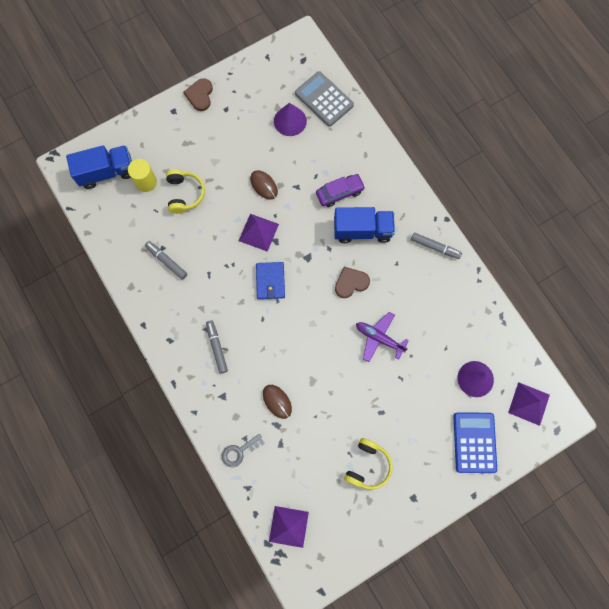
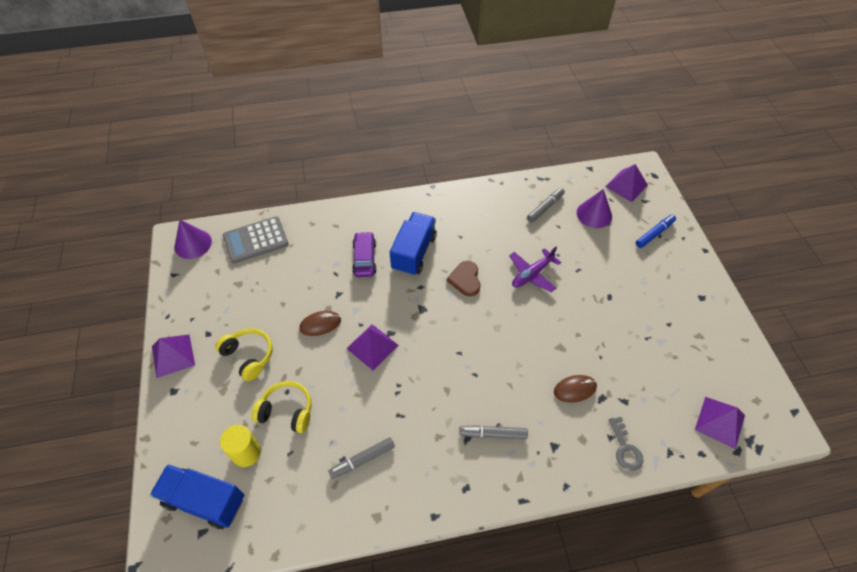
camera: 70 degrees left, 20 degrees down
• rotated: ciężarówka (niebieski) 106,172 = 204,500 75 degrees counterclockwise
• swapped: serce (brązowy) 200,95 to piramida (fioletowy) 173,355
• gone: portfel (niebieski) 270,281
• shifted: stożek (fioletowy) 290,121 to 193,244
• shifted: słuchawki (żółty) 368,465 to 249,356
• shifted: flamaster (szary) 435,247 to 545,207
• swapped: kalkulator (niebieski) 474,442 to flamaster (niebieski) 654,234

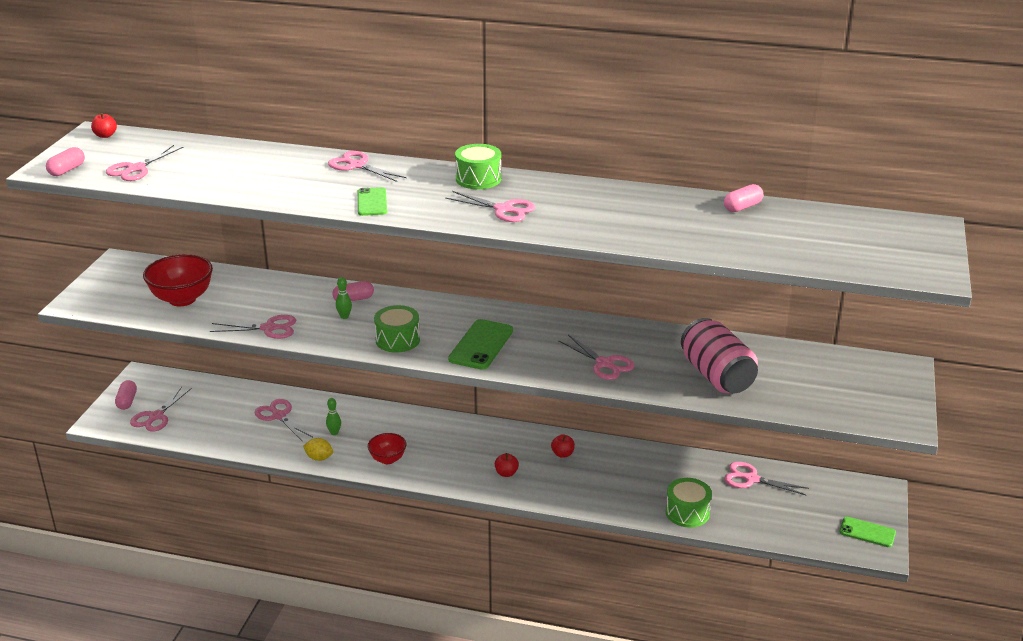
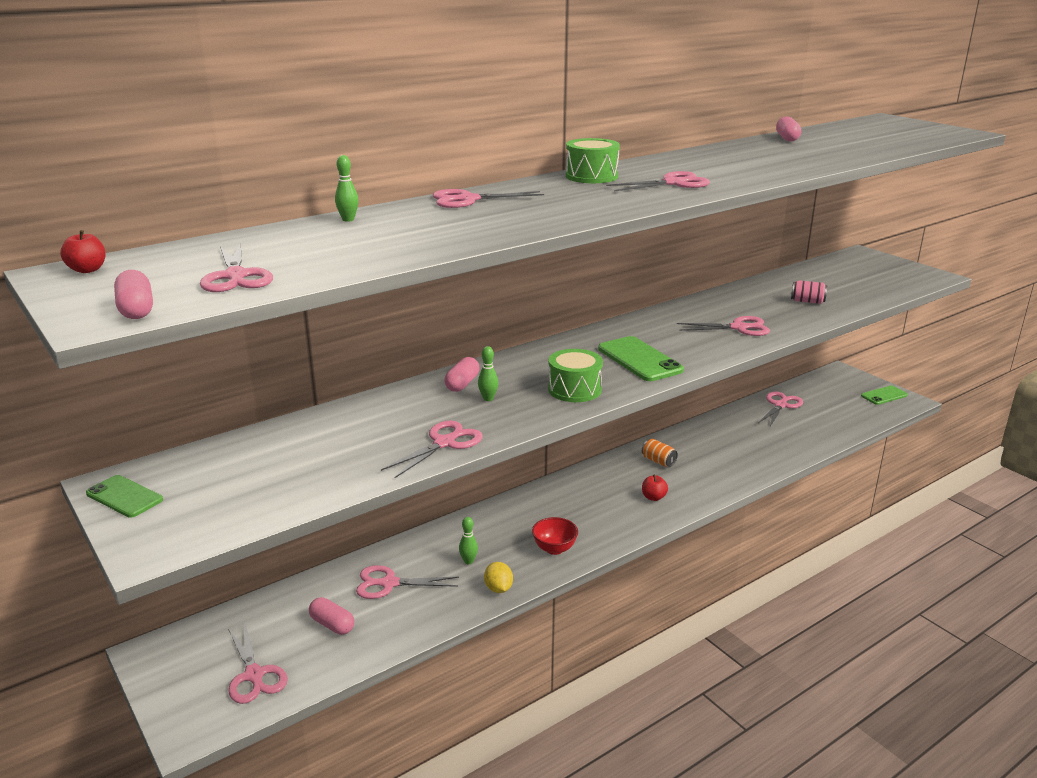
camera: 50 degrees left, 5 degrees down
• shifted: kapsułka (różowy) 127,401 to 332,625
• gone: miska (czerwony) 182,299
• rotated: cytryna (żółty) 319,458 = 498,588 75 degrees counterclockwise
• shifted: telefon (zielony) 372,202 to 124,497
• swapped: jabłko (czerwony) 562,454 to puszka (pomarańczowy) 658,461
• gone: bęben (zielony) 687,512
• scaled: puszka (różowy) 716,376 = 807,301 x0.44
• rotated: nożyczki (różowy) 751,479 = 780,405 150 degrees clockwise
• new: kręgiel (zielony) 348,219

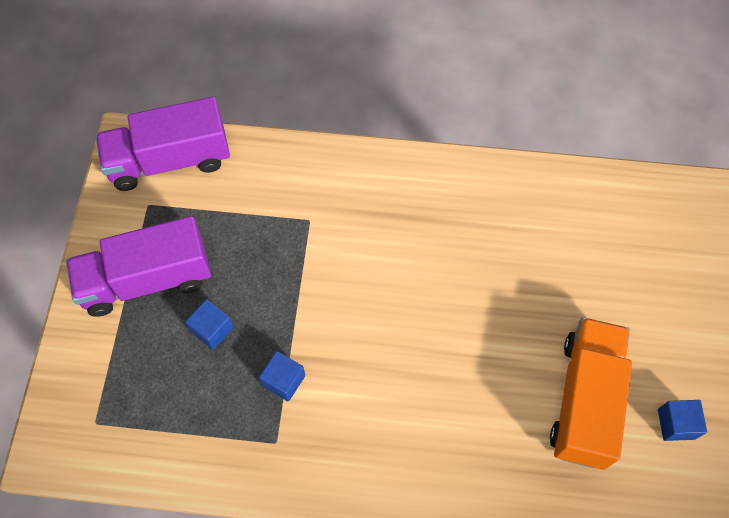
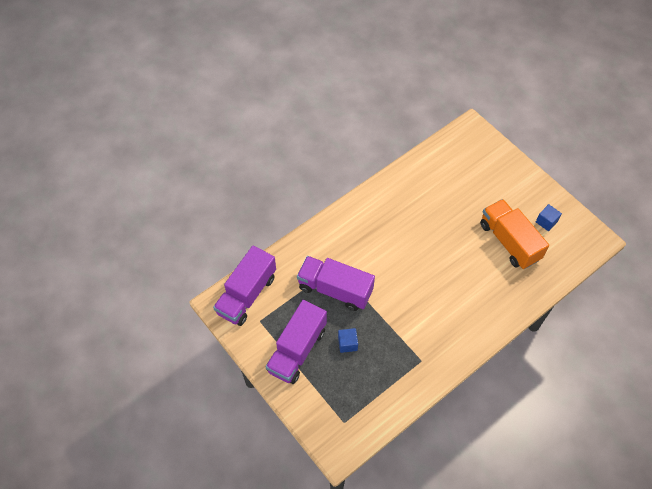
camera: 45 degrees left, 5 degrees down
• gone: sześcian (niebieski) 284,380
• new: ciężarówka (fioletowy) 335,289

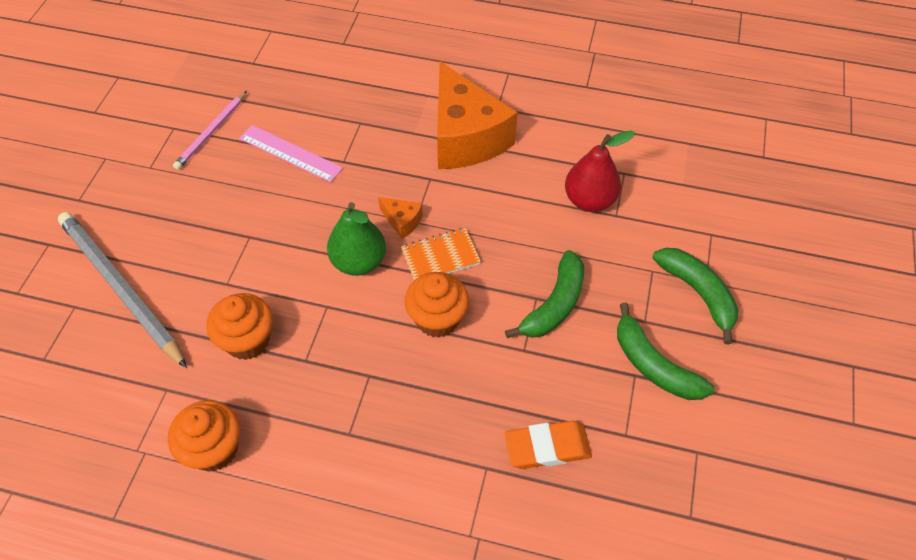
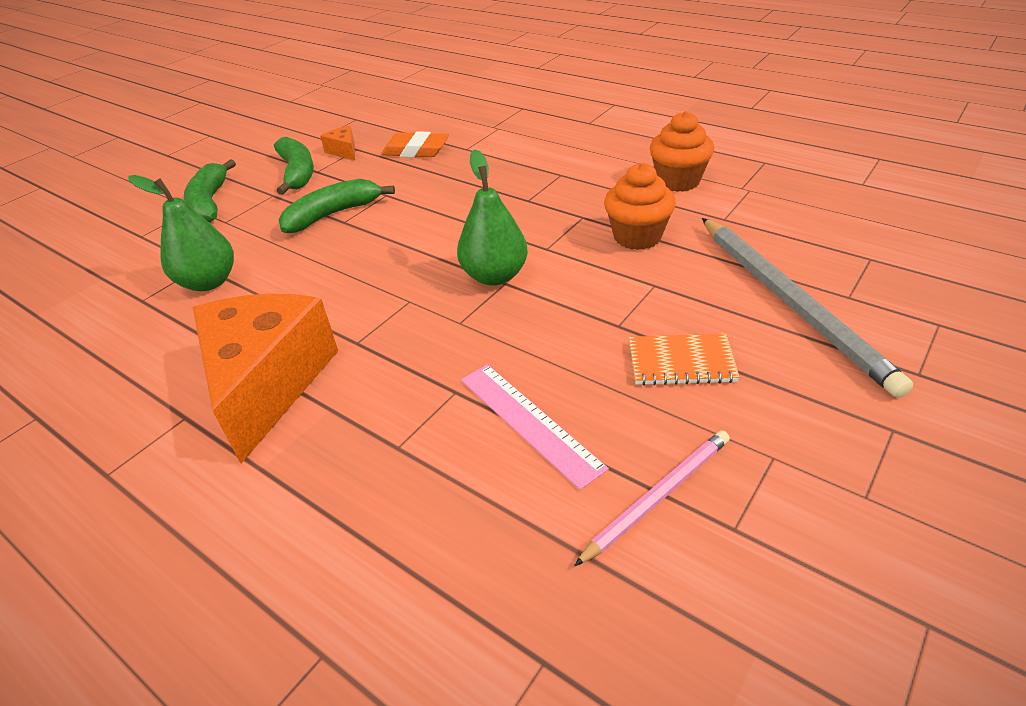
camera: 155 degrees left, 15 degrees down
• shifted: ser (pomarańczowy) 402,221 to 344,151
• shifted: zeszyt (pomarańczowy) 440,256 to 681,362
• gone: muffinka (pomarańczowy) 437,319
• repainted: gruszka (czerwony) 589,200 to gruszka (zielony) 209,282

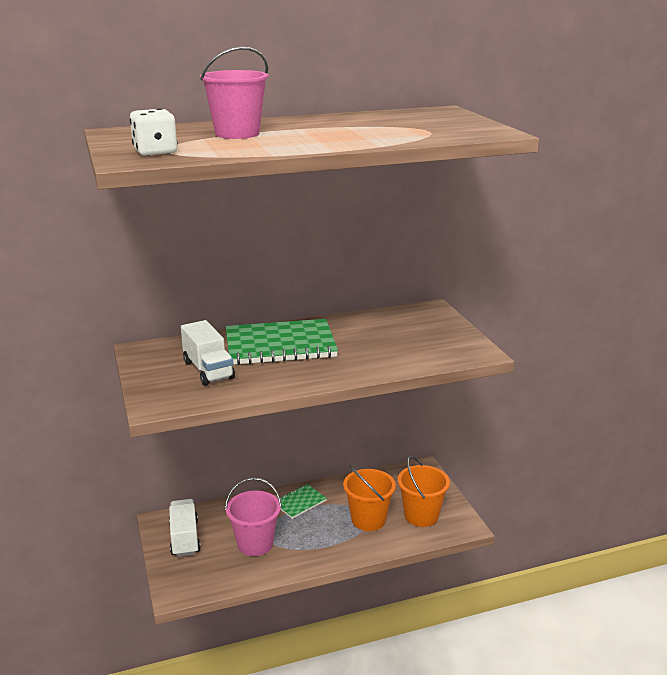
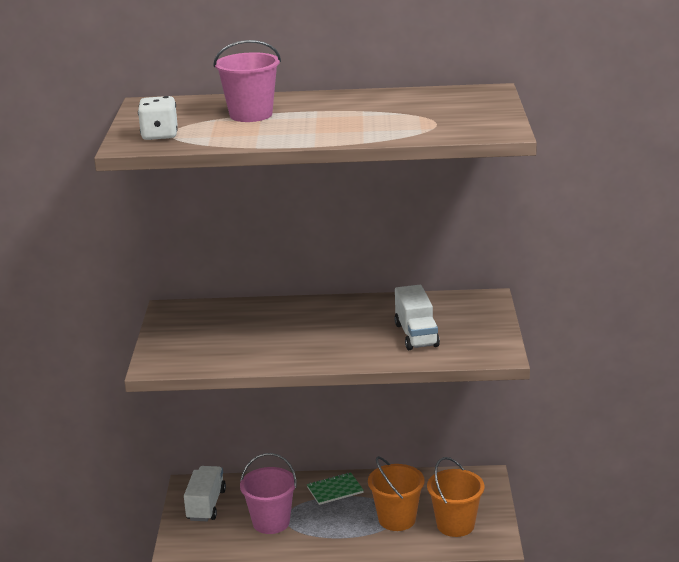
camera: 20 degrees right, 0 degrees up
• shifted: ciężarówka (biały) 208,370 to 416,335
• gone: zeszyt (zielony) 280,345

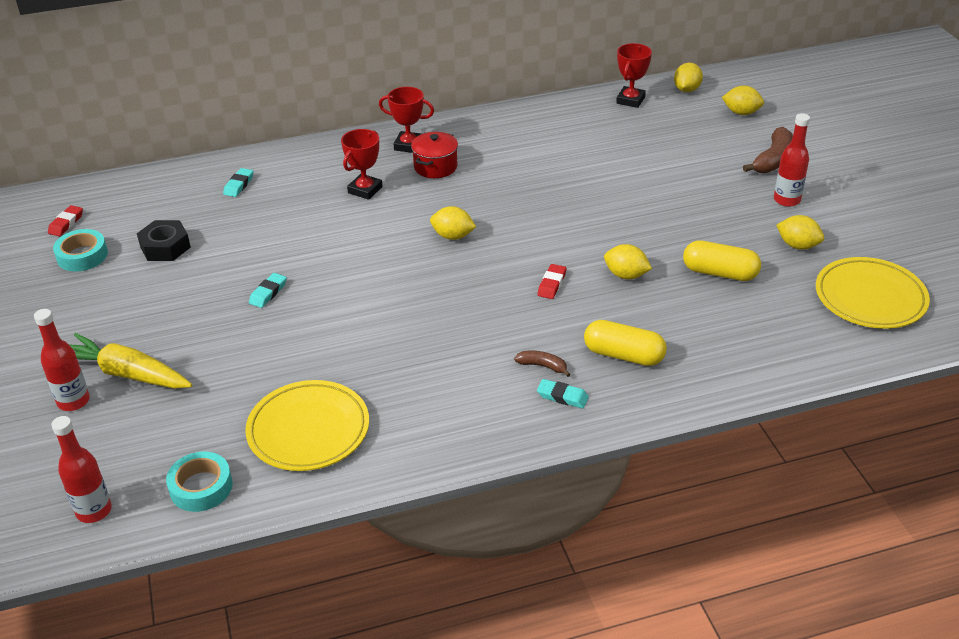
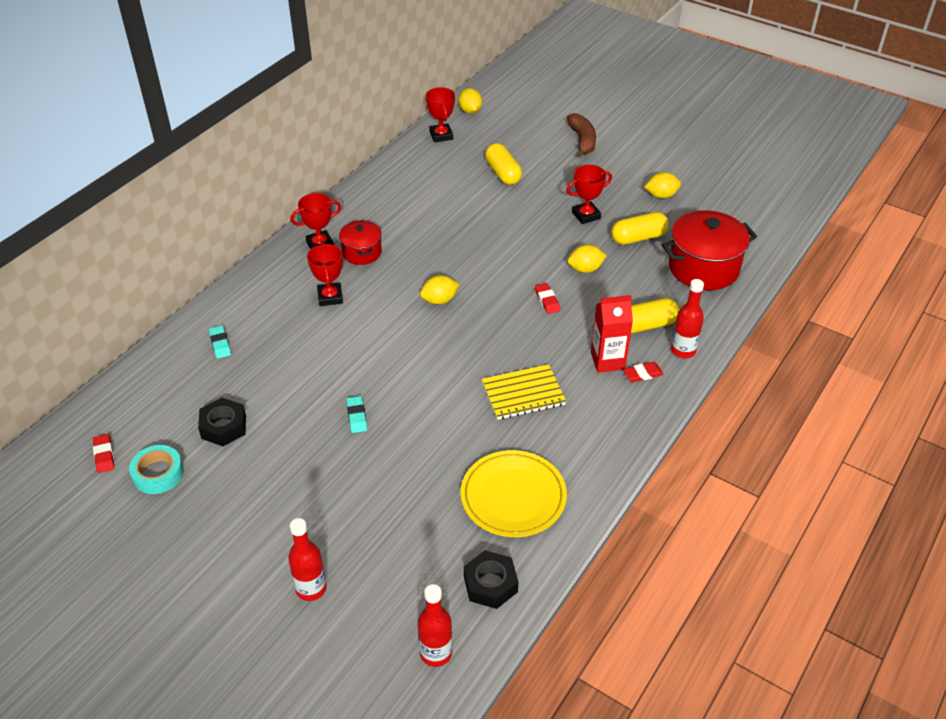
camera: 40 degrees left, 5 degrees up
• gone: marchewka (żółty) 127,373
• swapped: taśma klejąca (turkusowy) 201,487 to nakrętka (czarny) 490,584
• swapped: banan (brązowy) 543,366 to karton mleka (czerwony) 607,361
• repainted: gumka do mazania (turkusowy) 562,396 to gumka do mazania (czerwony) 642,374
• gone: cytryna (żółty) 741,113
• shifted: butelka (czerwony) 786,200 to 683,350
• gone: talerz (żółty) 870,298
• new: zeszyt (żółty) 523,394
• new: kapsułka (żółty) 503,173
• new: puchar (czerwony) 586,215
• new: garnek (czerwony) 703,268

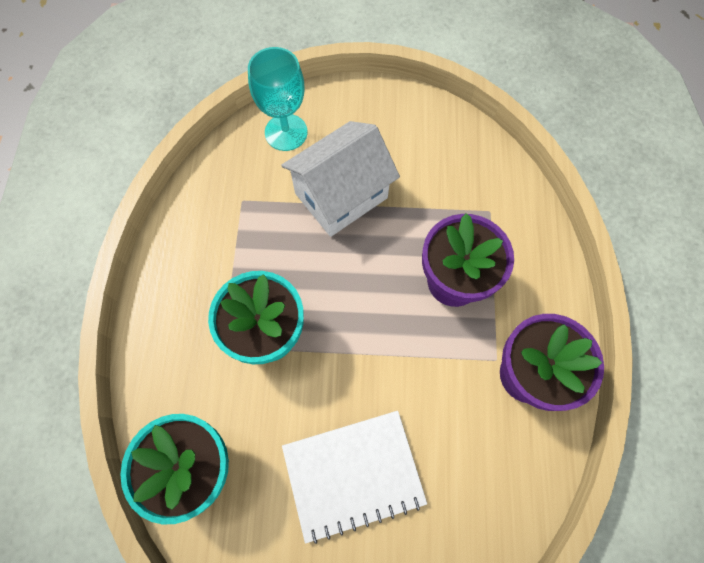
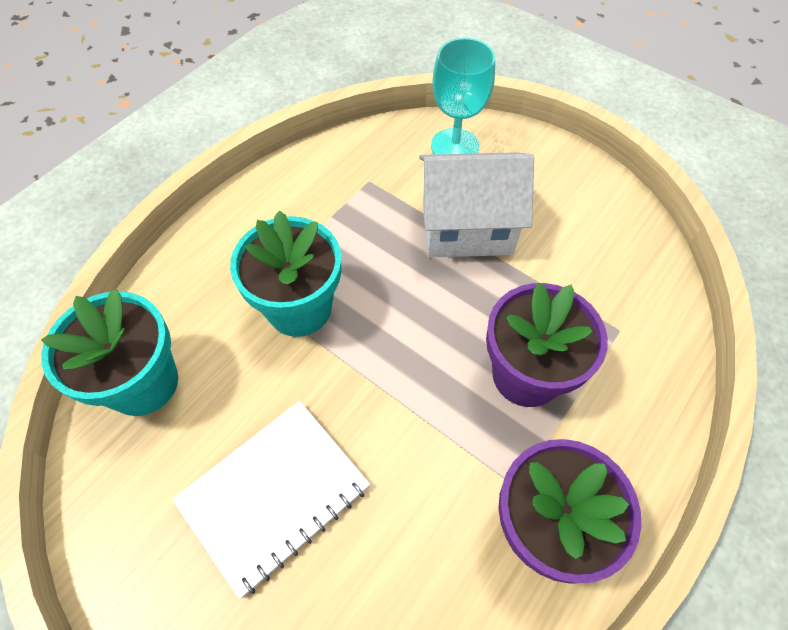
camera: 35 degrees right, 10 degrees down
• rotated: zeszyt (biały) 353,474 = 274,494 60 degrees counterclockwise

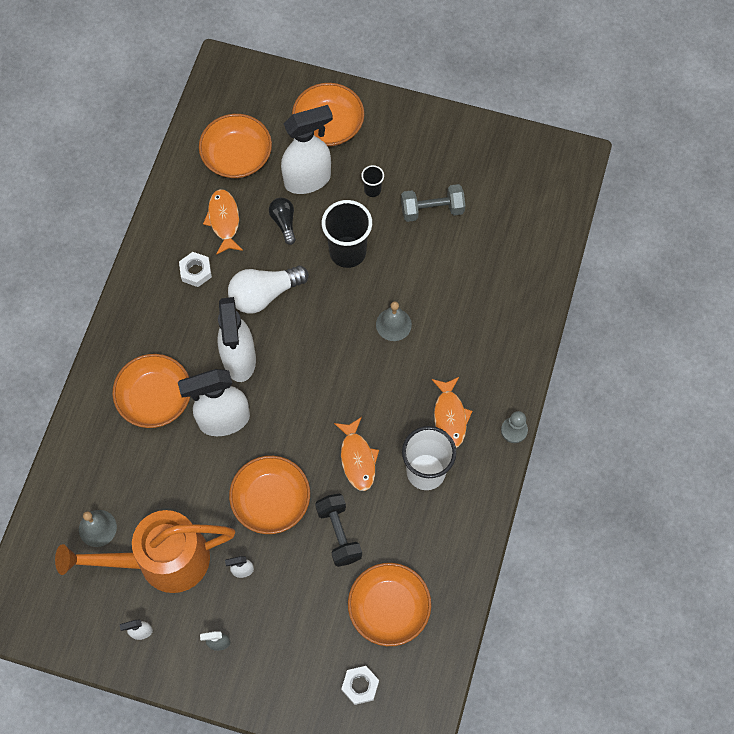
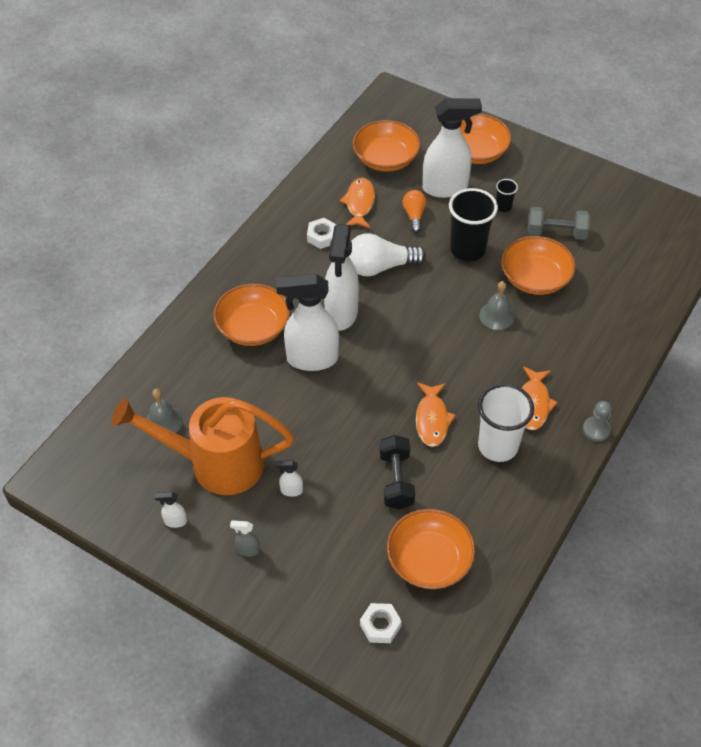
camera: 15 degrees right, 15 degrees down
• shifted: miska (pomarańczowy) 271,500 to 535,278
• repainted: żarówka (czarny) 284,222 to żarówka (pomarańczowy) 414,215

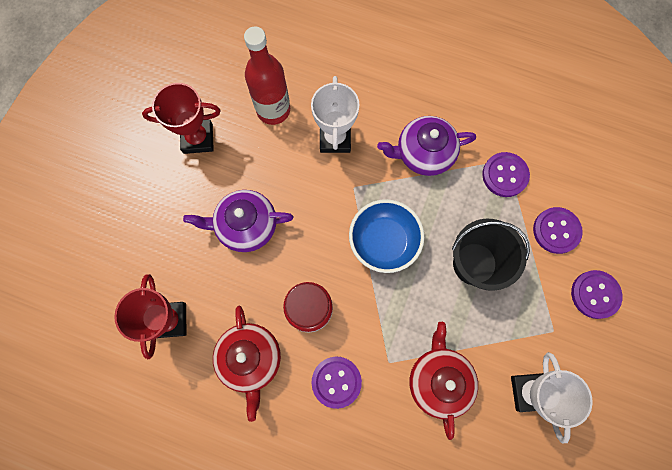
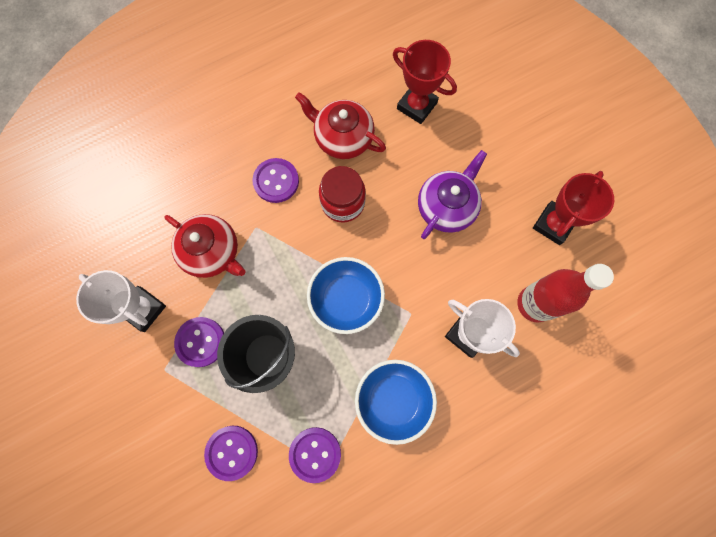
camera: 130 degrees right, 0 degrees up
• swapped: imbryk (fioletowy) 424,153 to miska (niebieski) 393,400
• shifted: guzik (fioletowy) 595,294 to 200,342

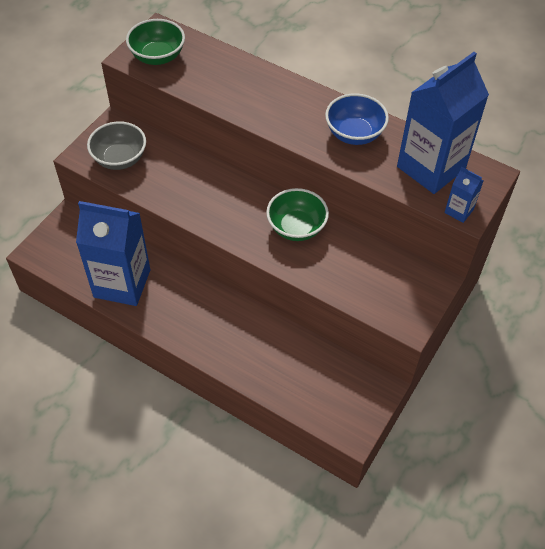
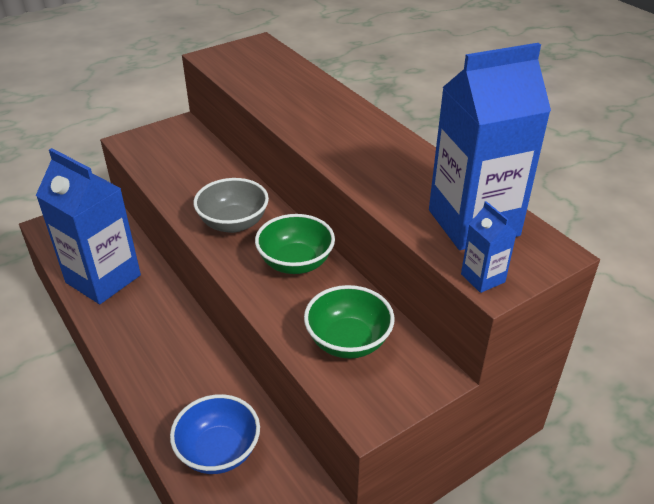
camera: 25 degrees right, 15 degrees down
• shifted: miska (szary) 120,159 to 233,223
• shifted: miska (zielony) 157,56 to 348,341
• shifted: miska (niebieski) 354,134 to 218,451

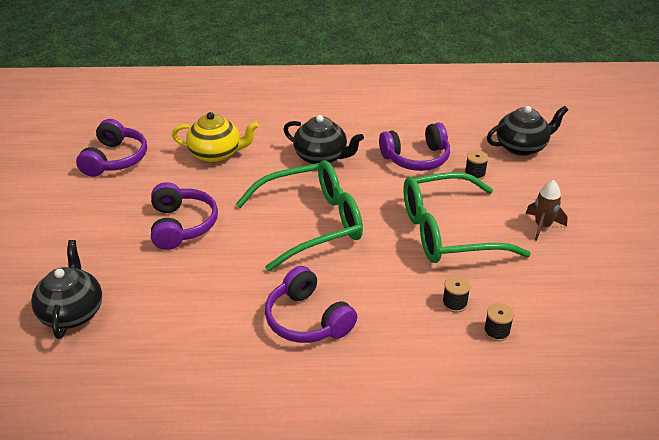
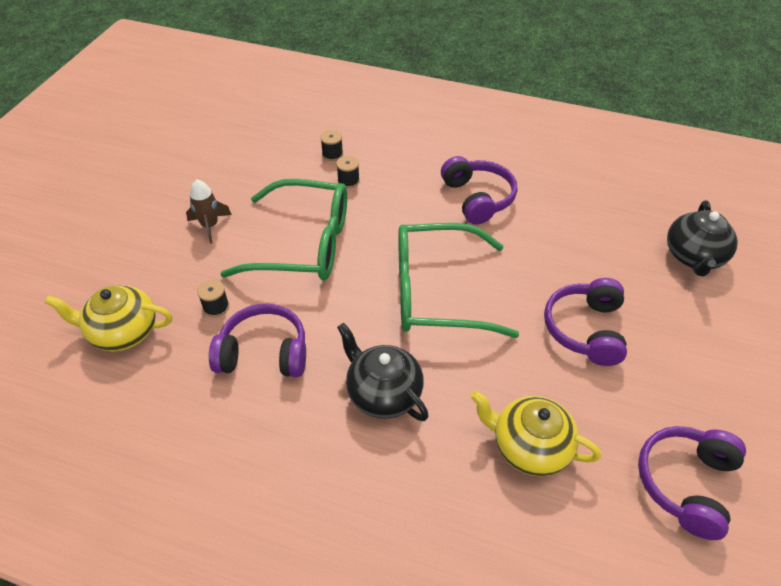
camera: 160 degrees left, 10 degrees up
• repainted: imbryk (czarny) 521,147 to imbryk (żółty) 123,332

